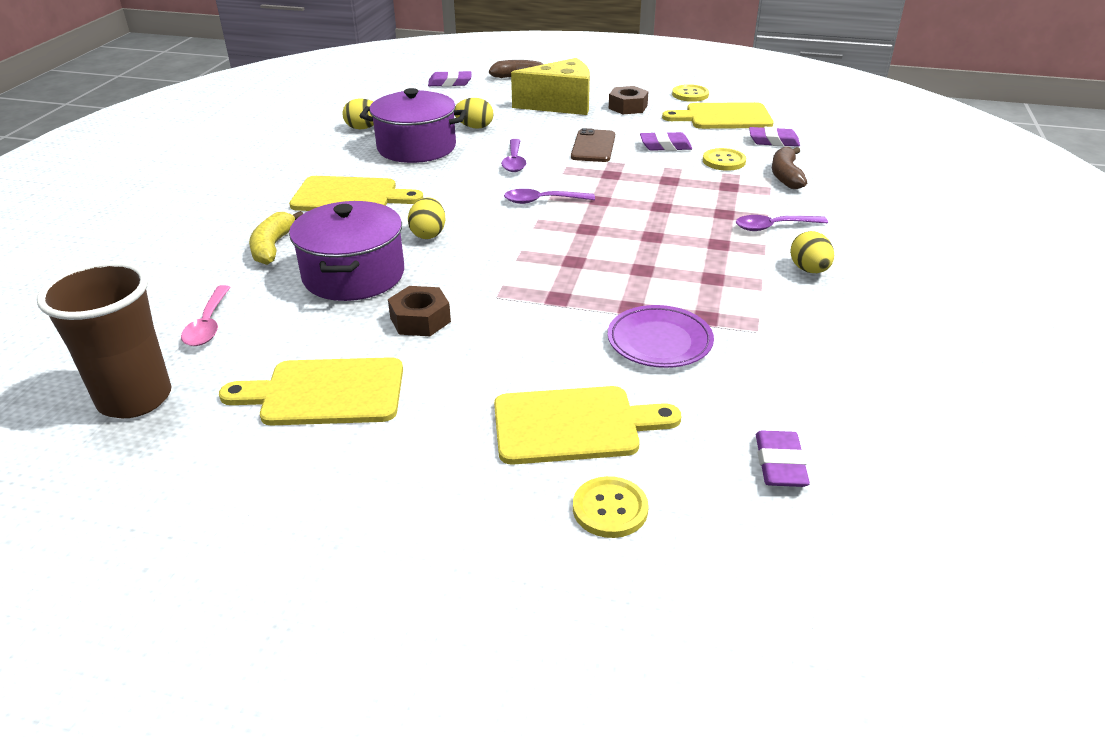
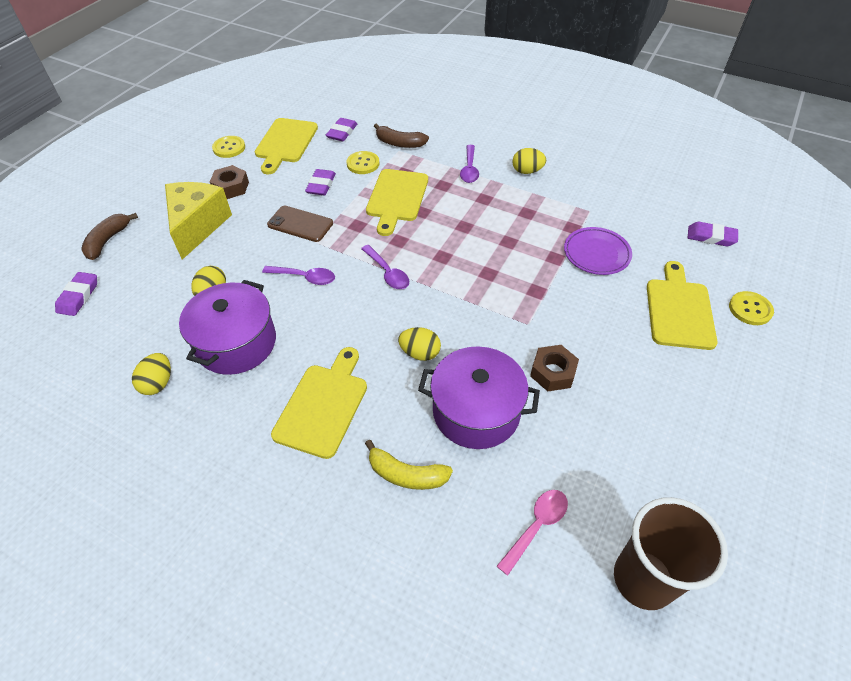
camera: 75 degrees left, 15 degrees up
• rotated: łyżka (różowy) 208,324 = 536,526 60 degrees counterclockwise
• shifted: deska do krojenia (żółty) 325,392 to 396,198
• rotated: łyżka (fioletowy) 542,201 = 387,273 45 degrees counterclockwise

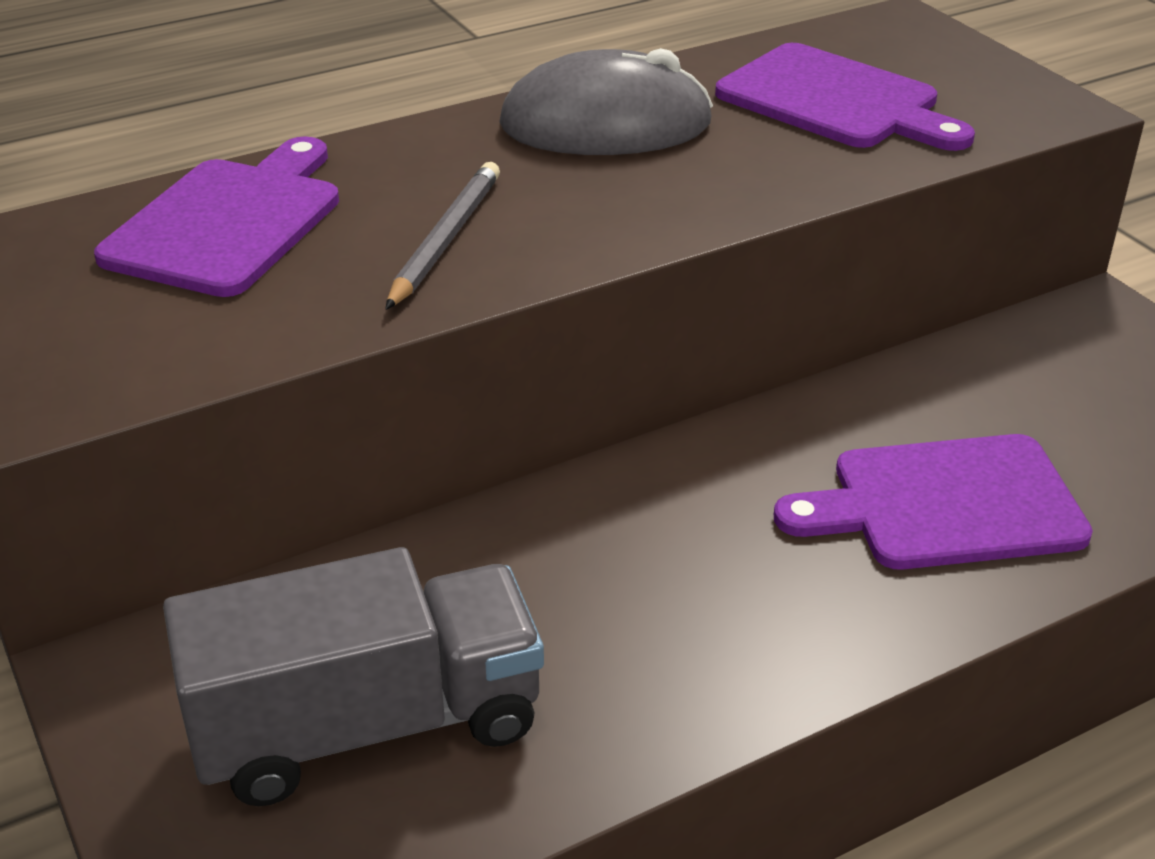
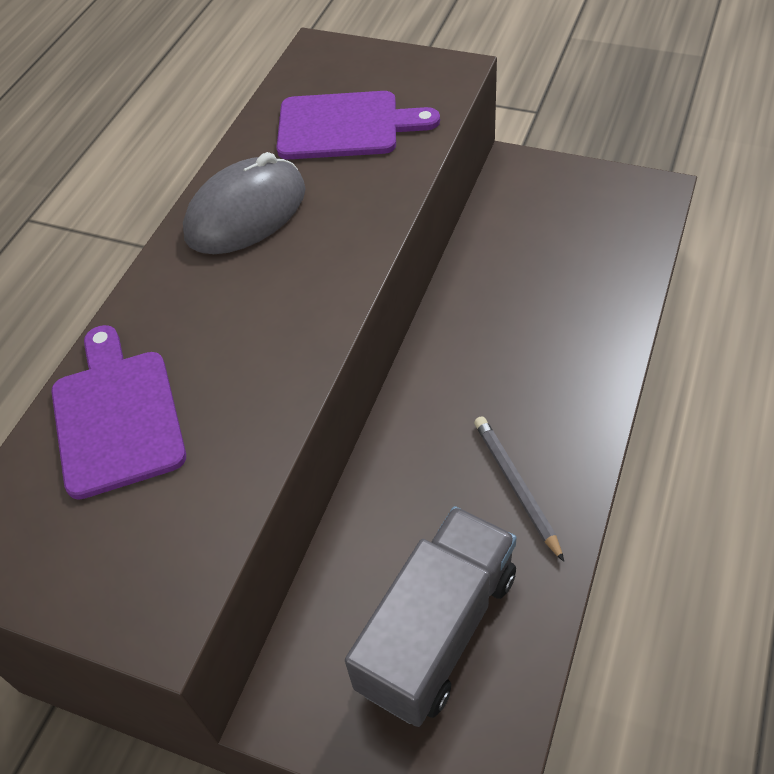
camera: 35 degrees left, 15 degrees up
• shifted: ołówek (szary) 445,239 to 516,486
• gone: deska do krojenia (fioletowy) 945,504

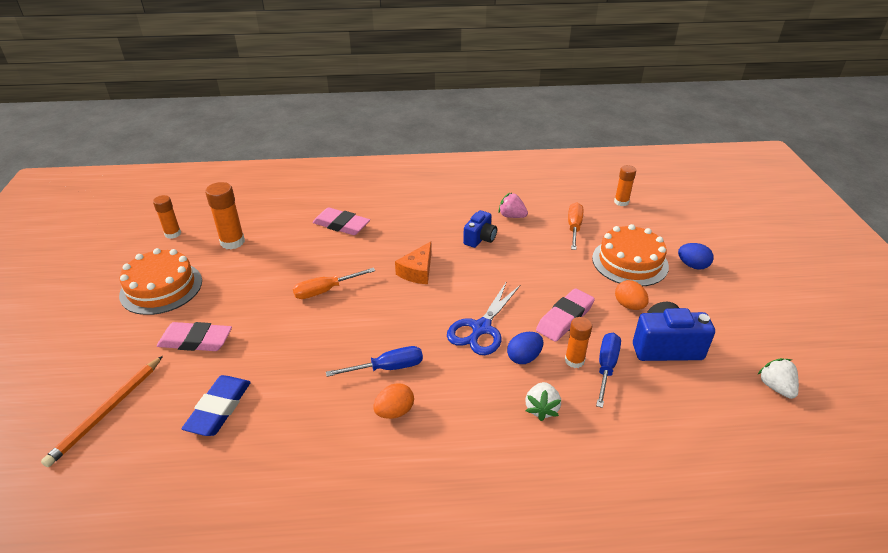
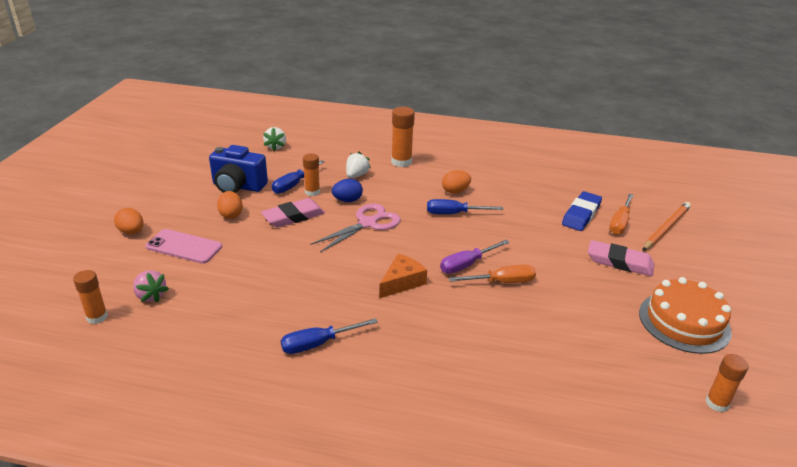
camera: 165 degrees left, 5 degrees down
• shifted: klej w sztyfcie (pomarańczowy) 232,242 to 401,162
• gone: gumka do mazania (różowy) 341,225
• repainted: nożyczki (niebieski) 481,328 to nożyczki (różowy) 368,223
• gone: aparat fotograficzny (niebieski) 480,239
• shifted: truskawka (różowy) 511,216 to 150,296
• shifted: śrubokręt (pomarańczowy) 574,227 to 620,223
• swapped: tort (pomarańczowy) 630,262 to telefon (różowy) 184,247
• repainted: jajko (niebieski) 692,265 to jajko (pomarańczowy) 131,232
• shifted: truskawka (biały) 775,387 to 275,147
• new: śrubokręt (niebieski) 318,344
• new: śrubokręt (fioletowy) 467,265

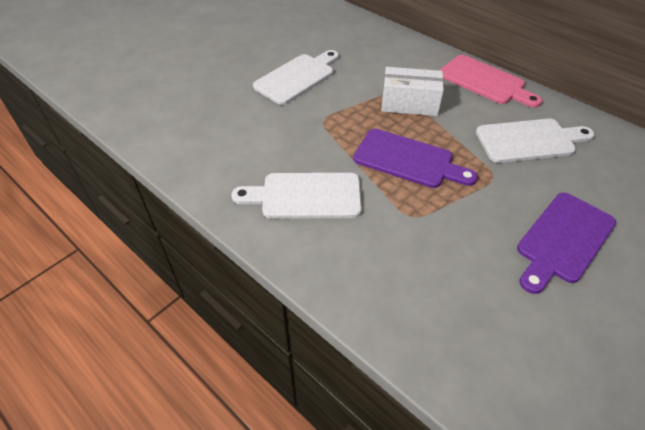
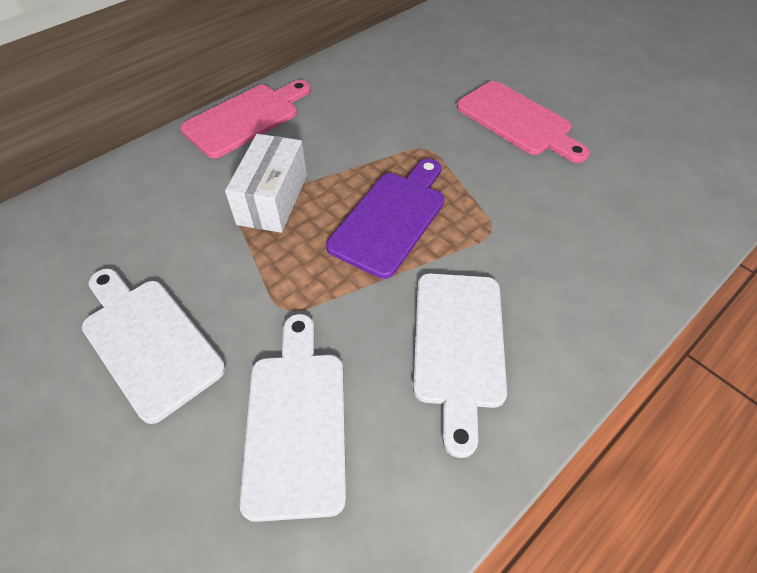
camera: 85 degrees left, 5 degrees up
• shifted: deska do krojenia (biały) 529,140 to 296,421
• repainted: deska do krojenia (fioletowy) 563,240 to deska do krojenia (różowy) 517,120

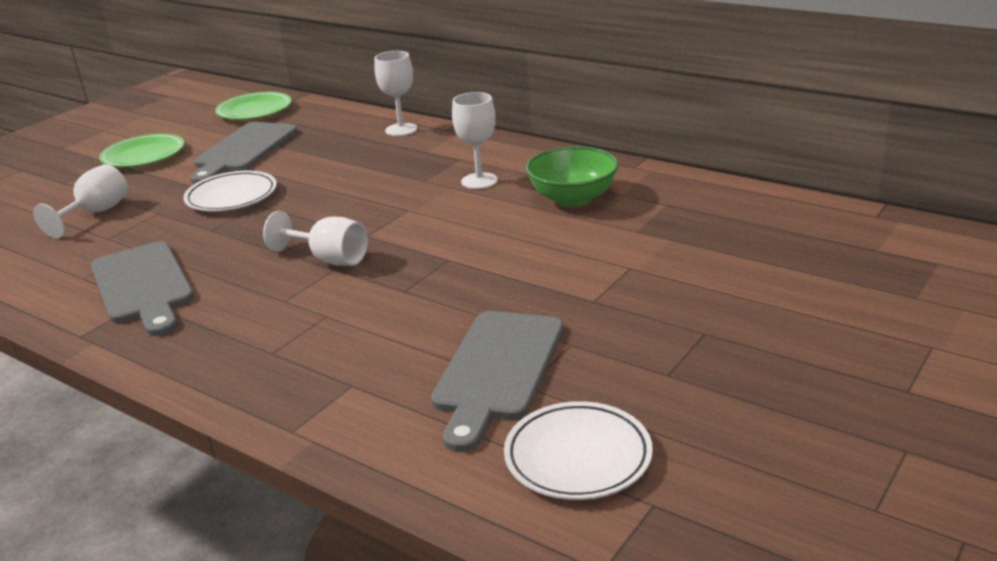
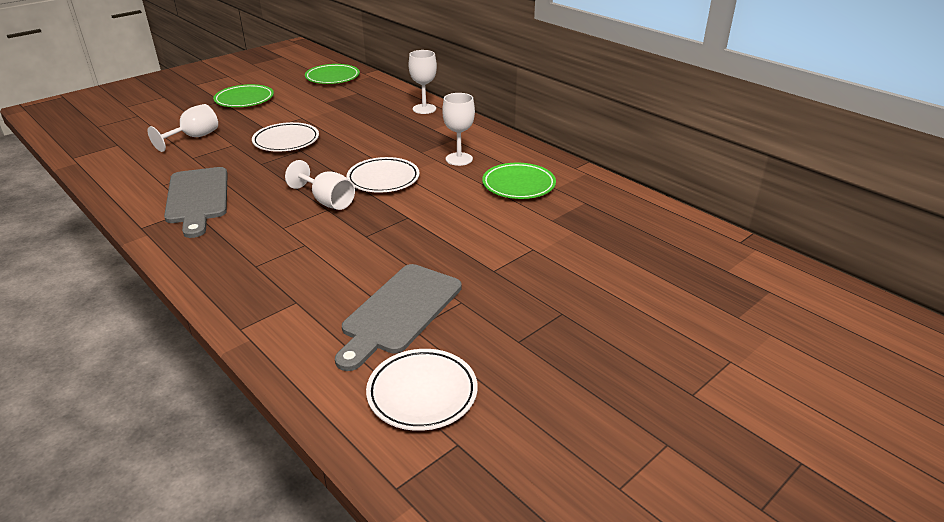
camera: 10 degrees right, 5 degrees up
• gone: deska do krojenia (szary) 243,150
• swapped: miska (zielony) 573,198 to talerz (zielony) 518,185
• new: talerz (biały) 383,179

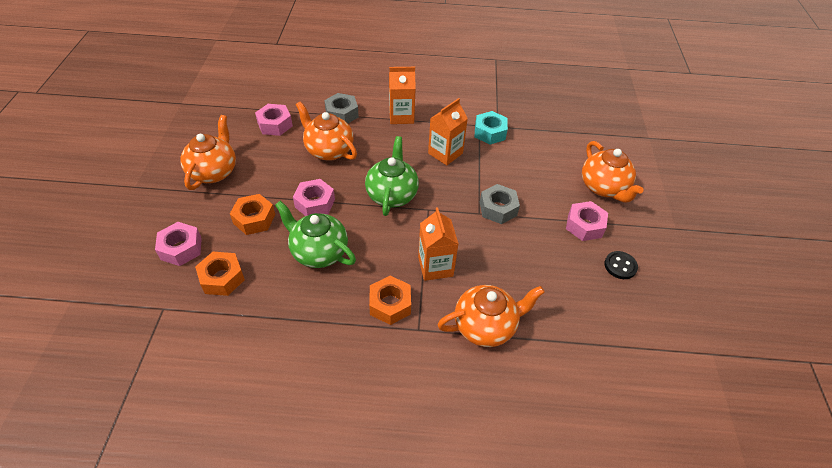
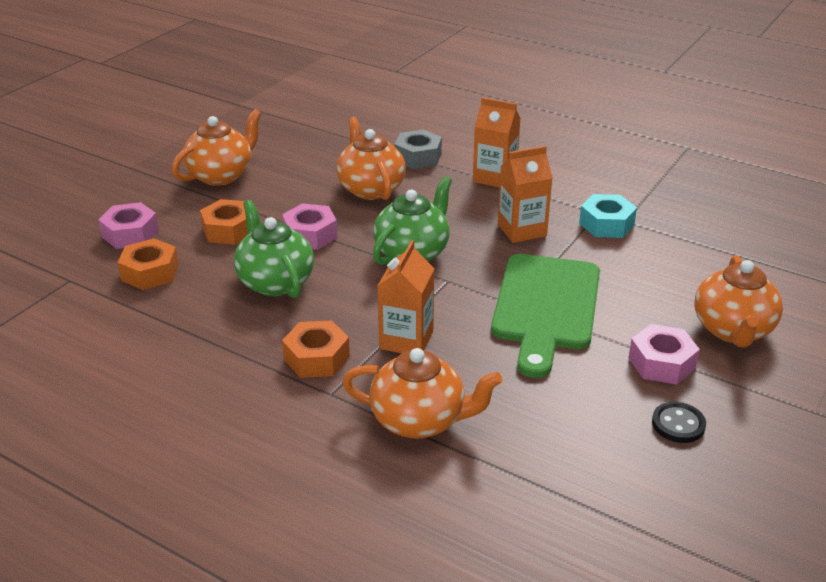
camera: 30 degrees right, 15 degrees down
• gone: nakrętka (różowy) 275,124
• swapped: nakrętka (szary) 498,209 to deska do krojenia (zielony) 545,307

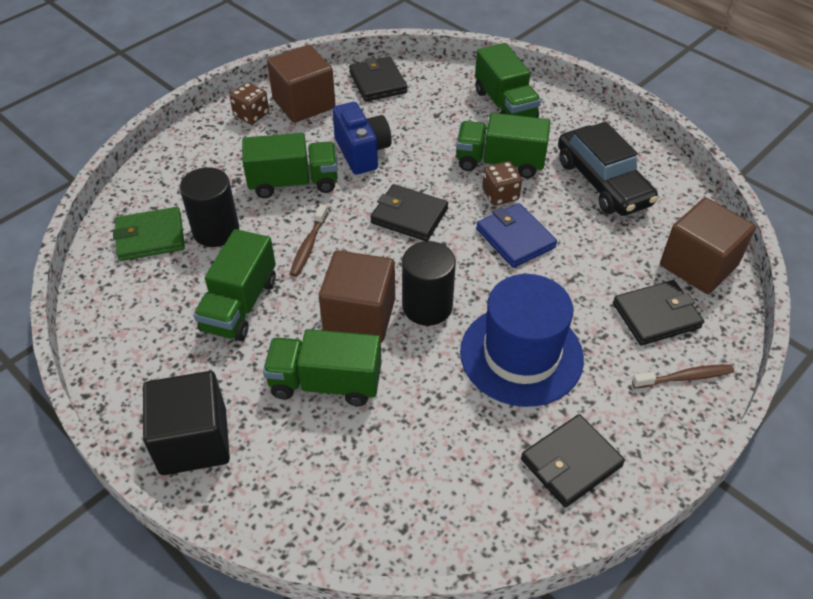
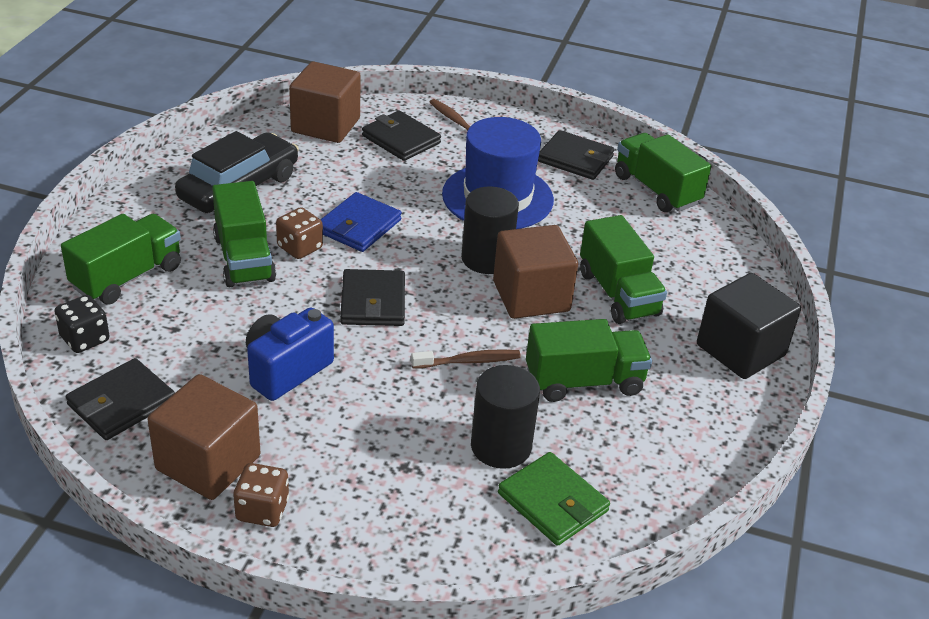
camera: 120 degrees left, 10 degrees down
• shifted: ciężarówka (zielony) 293,183 to 656,190
• new: kostka do gry (czarny) 85,339

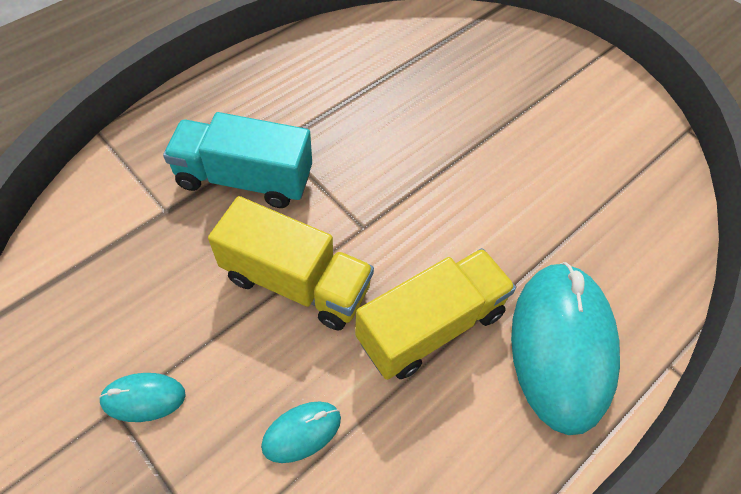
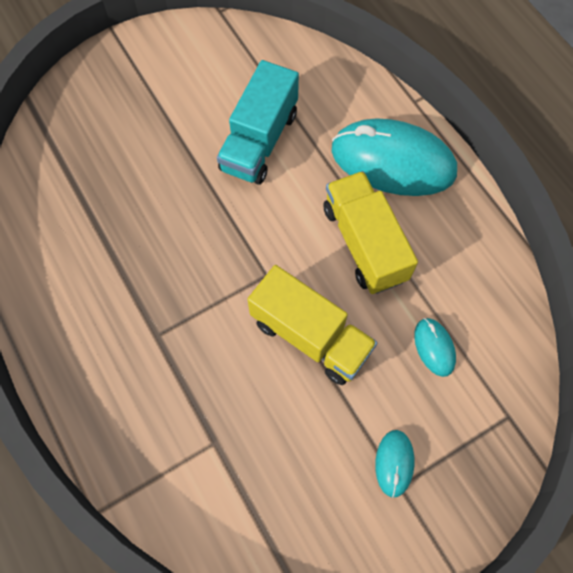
camera: 75 degrees left, 10 degrees up
• shifted: ciężarówka (turkusowy) 244,179 to 259,141
• rotated: ciężarówka (żółty) 296,282 = 310,336 90 degrees clockwise

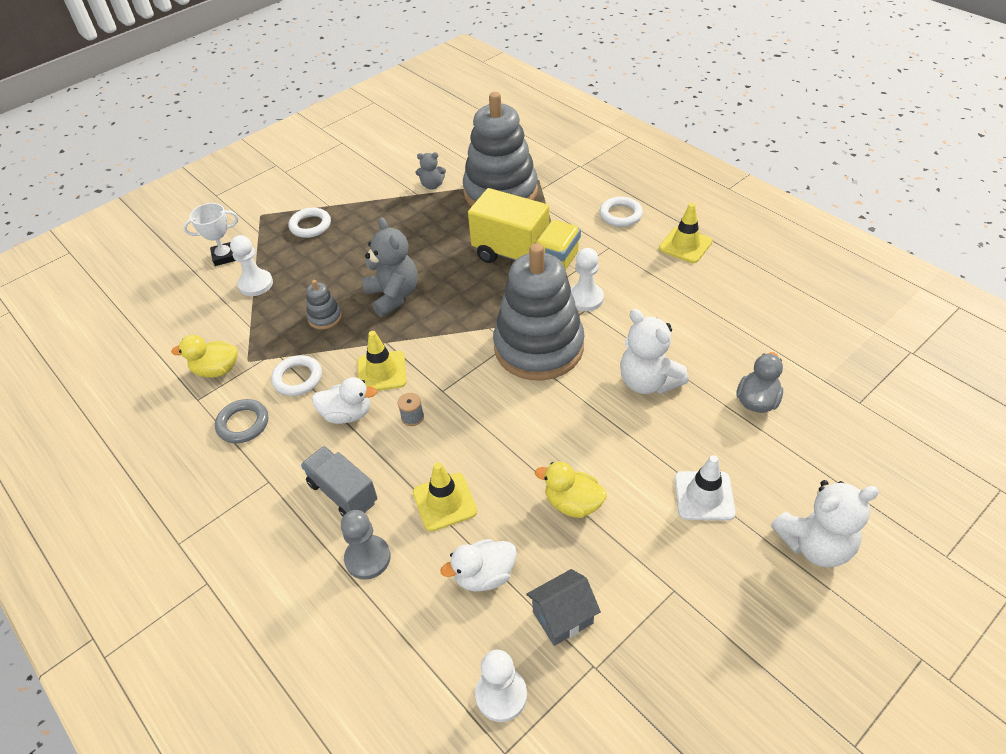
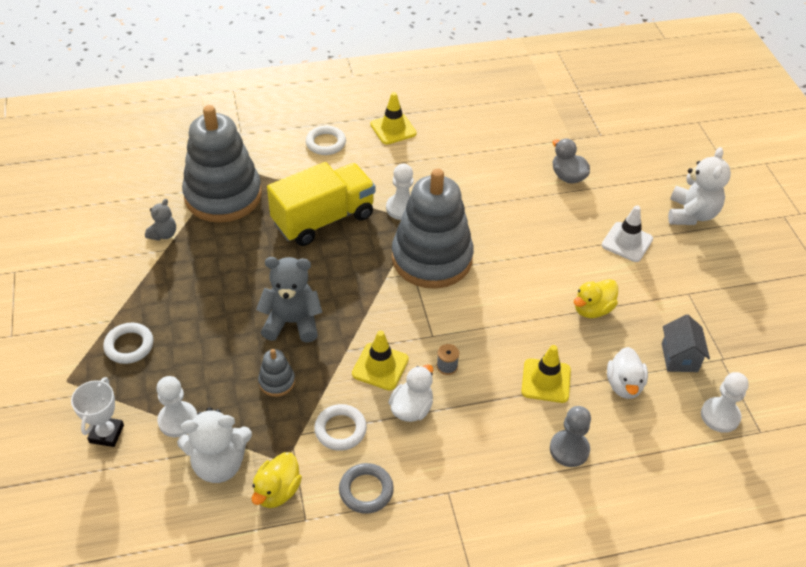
camera: 65 degrees left, 0 degrees up
• gone: ciężarówka (szary) 343,493
• shifted: miś (biały) 648,382 to 219,464

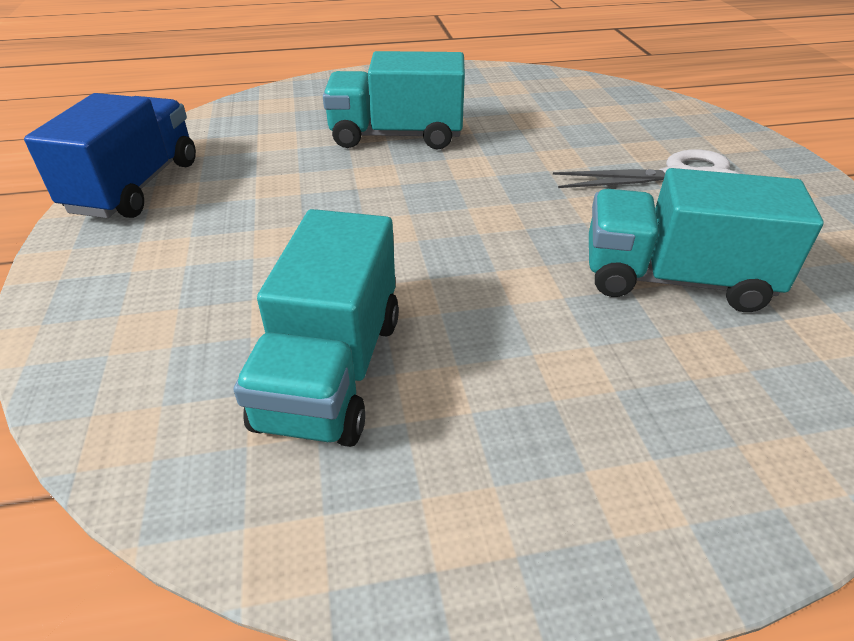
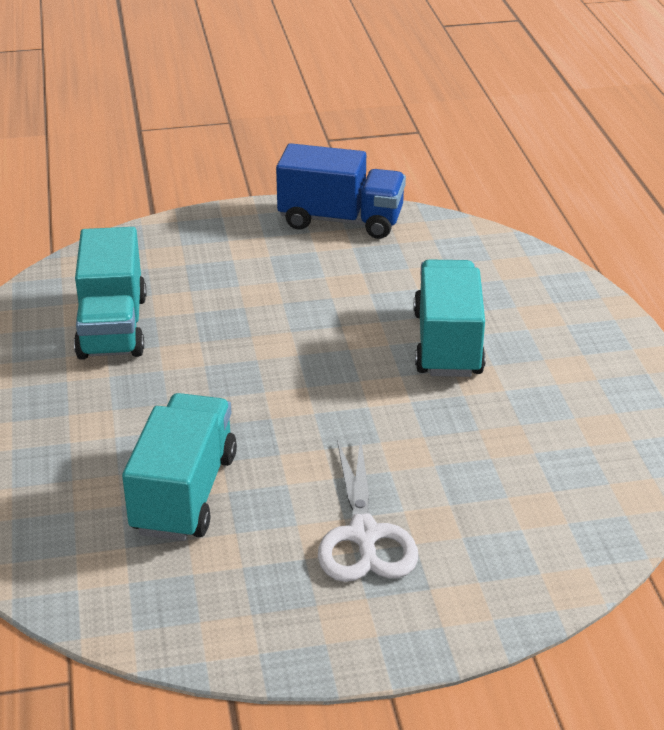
camera: 90 degrees right, 5 degrees down
• rotated: ciężarówka (turkusowy) 332,371 = 113,327 105 degrees counterclockwise

